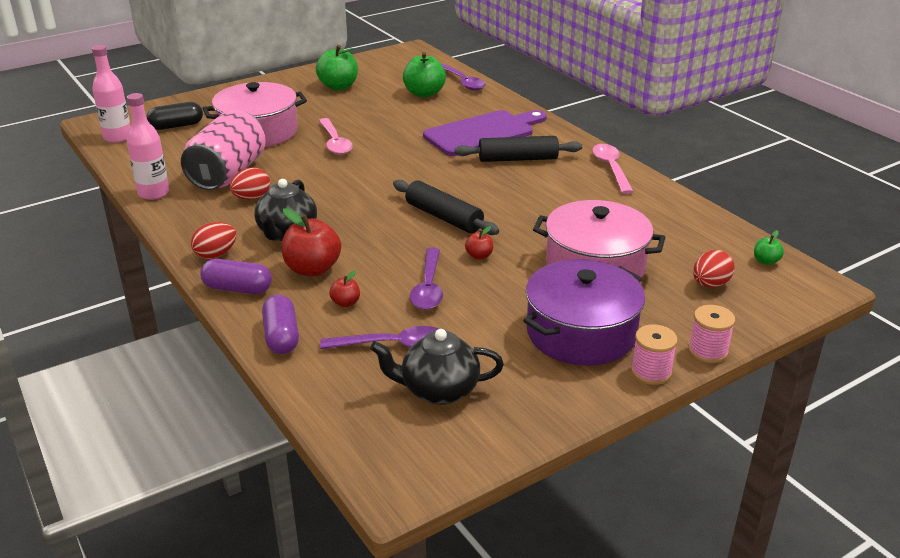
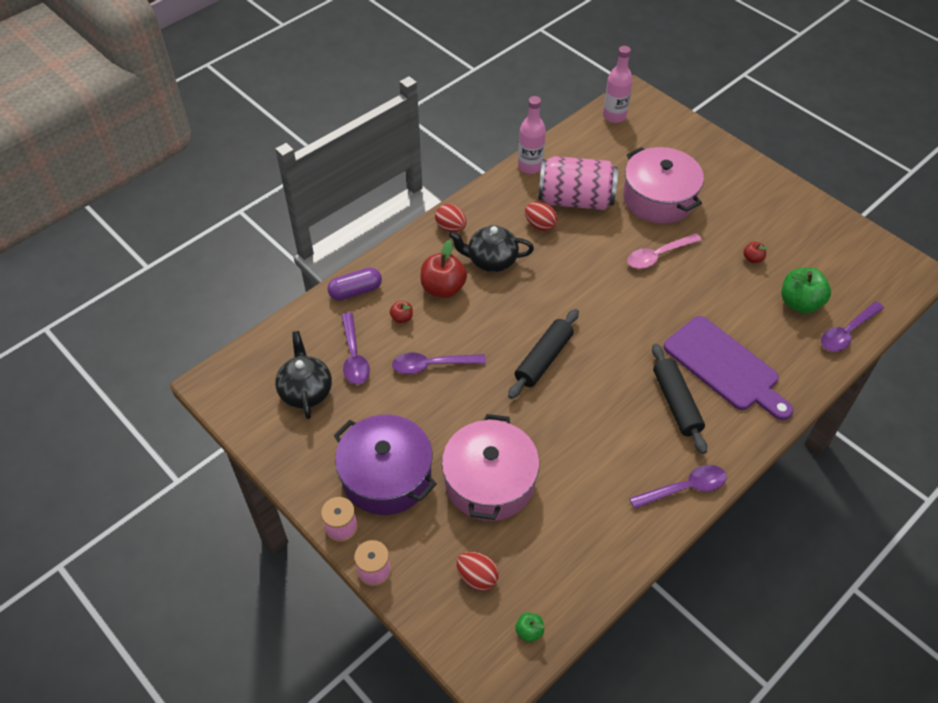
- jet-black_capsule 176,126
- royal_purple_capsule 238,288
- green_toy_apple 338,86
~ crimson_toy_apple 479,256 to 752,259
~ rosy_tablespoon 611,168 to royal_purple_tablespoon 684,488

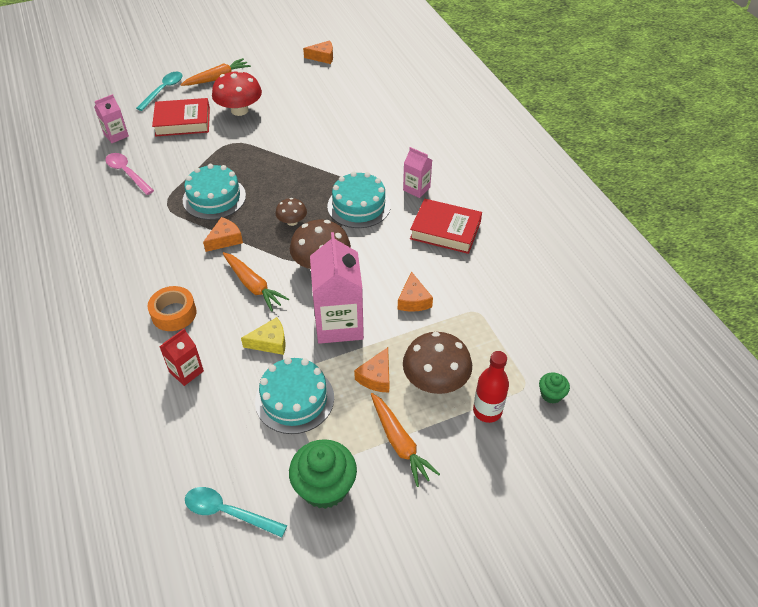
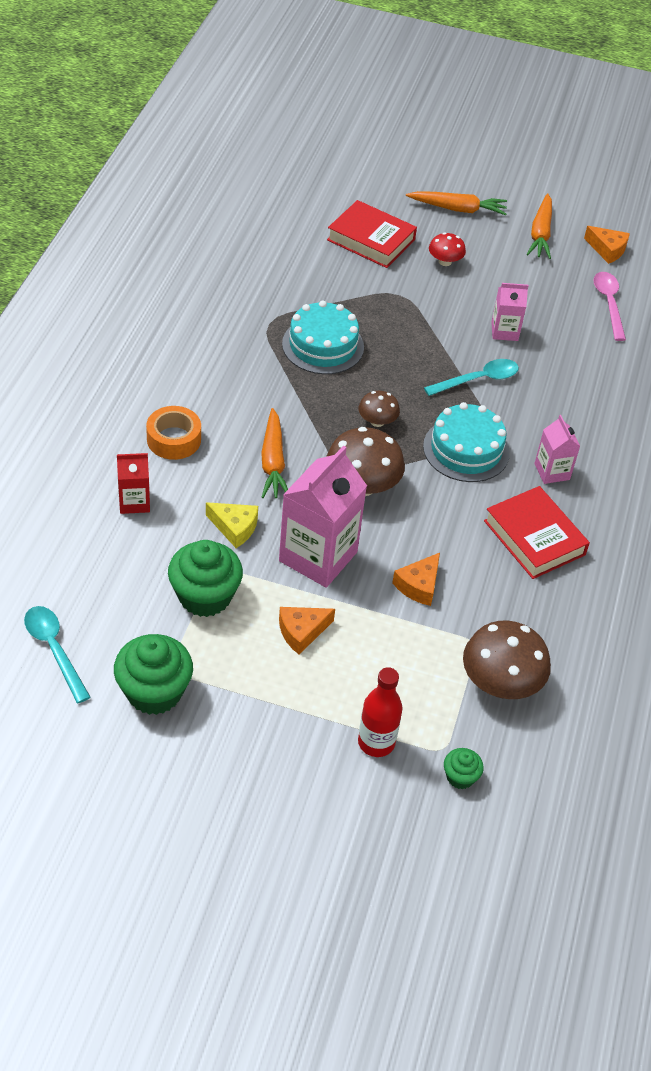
- orange_cheese_wedge 225,239
~ rosy_milk_carton 116,135 to 504,331
~ rosy_tablespoon 127,173 to 609,304
~ aqua_tablespoon 163,90 to 478,380
~ orange_root_vegetable 399,443 to 540,233
~ brown_mushroom 435,380 to 500,682
~ aqua_layer_cake 294,399 to green_muffin 205,596
~ crimson_mushroom 239,110 = 445,261 x0.55

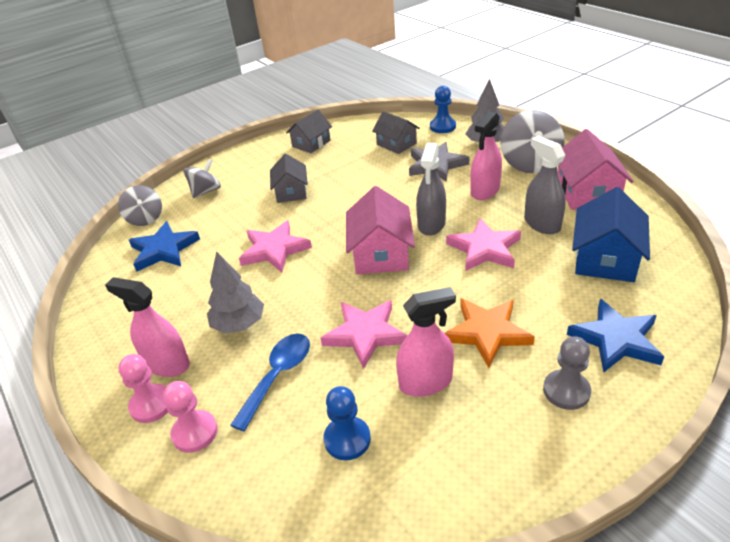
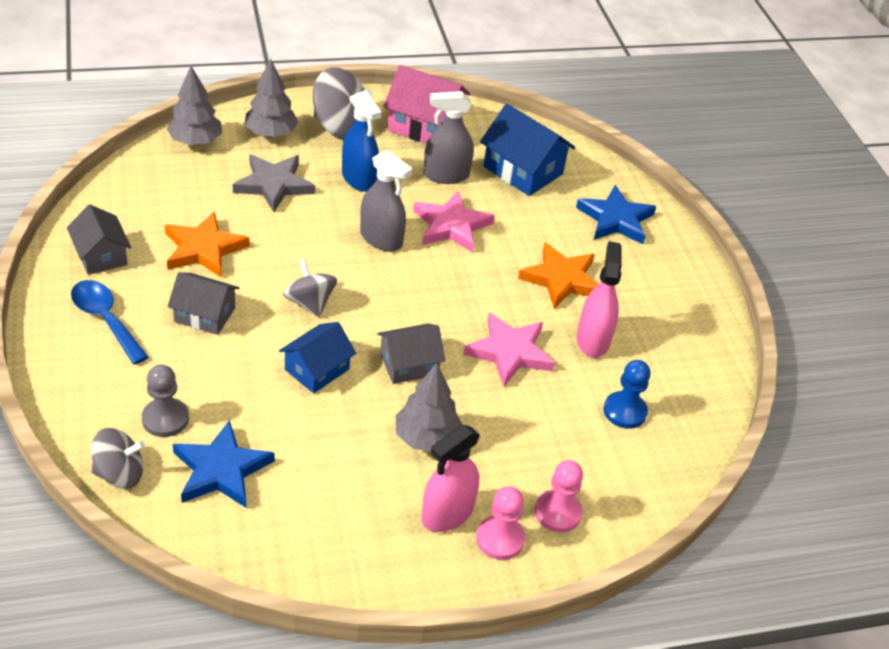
- rosy_toy_house 380,253
+ orange_five-pointed_star 203,249
~ ash-grey_whirligig 206,191 to 310,303
~ blue_tablespoon 278,376 to 105,319
~ ash-grey_toy_house 396,144 to 409,364
~ ash-grey_chess_pawn 566,391 to 165,419
~ rosy_five-pointed_star 274,250 to blue_toy_house 317,369
~ blue_chess_pawn 442,127 to ash-grey_toy_tree 195,141
~ rosy_spray_bottle 485,191 to blue_spray_bottle 359,179

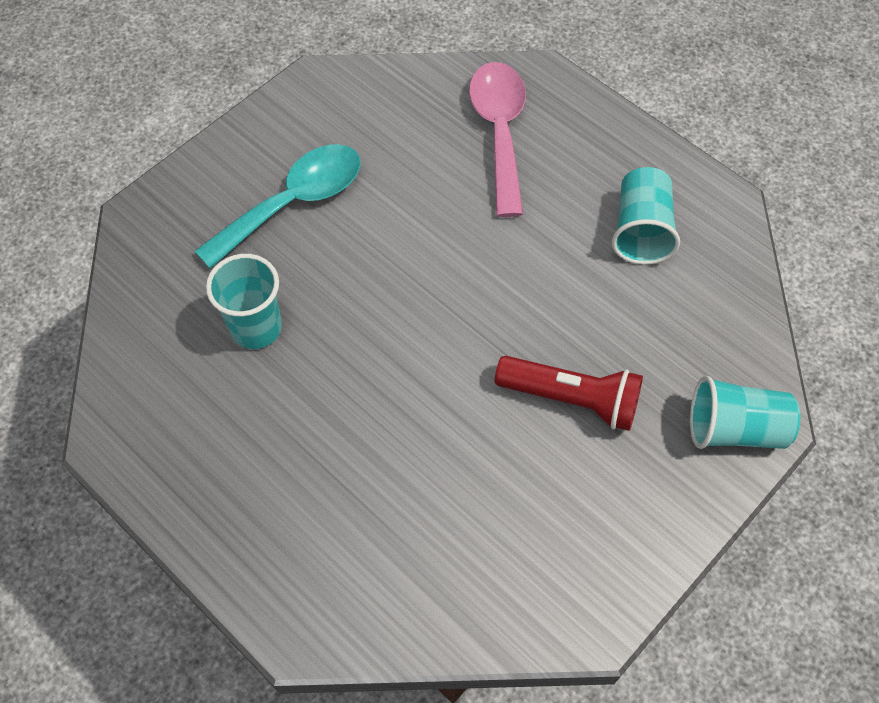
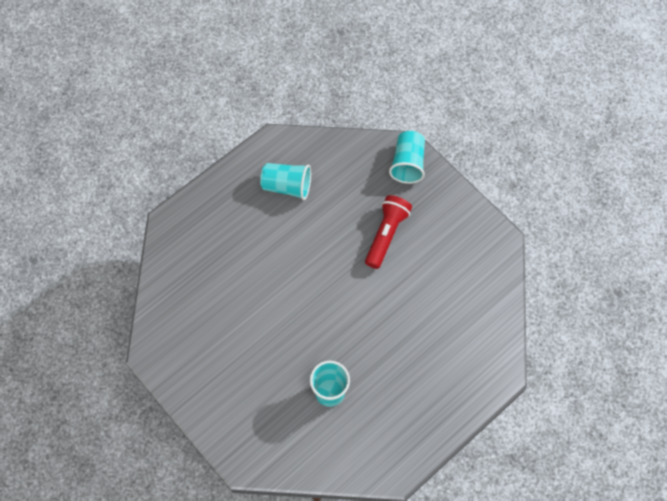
- aqua_tablespoon 293,202
- rosy_tablespoon 499,131

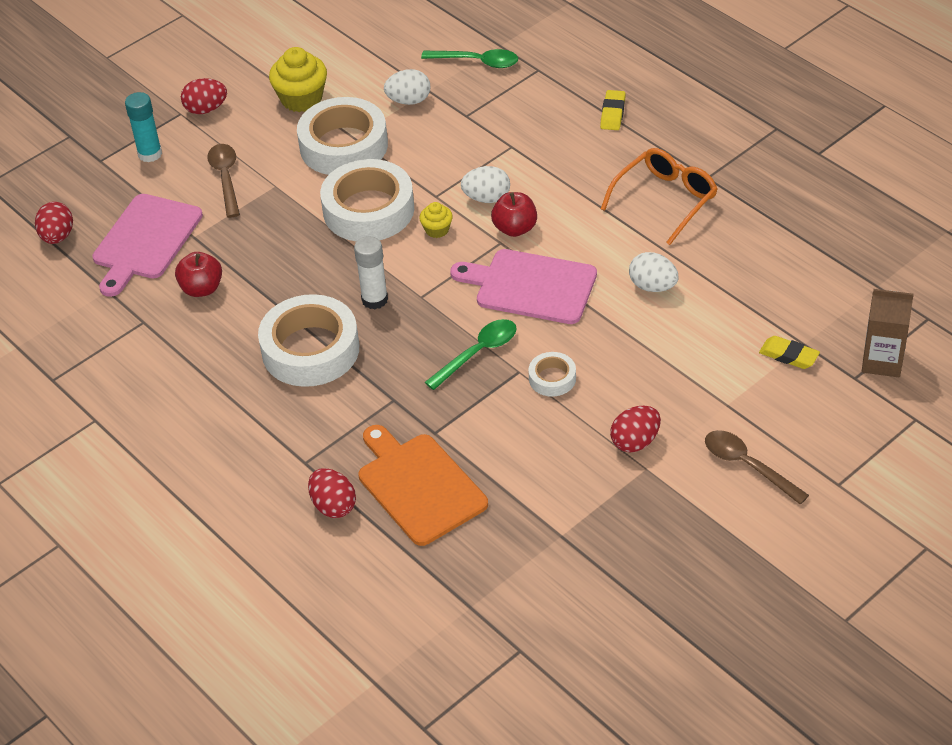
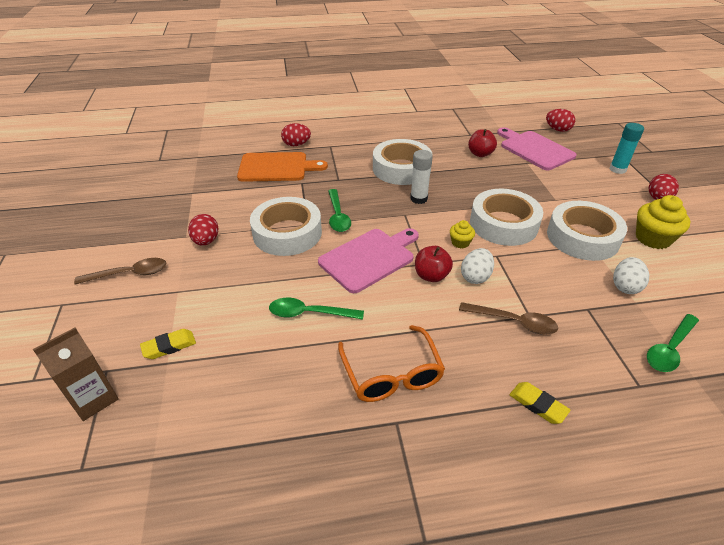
~ brown_tablespoon 226,178 to 513,322
~ pure_white_egg 653,286 to green_tablespoon 309,313
~ pure_white_sticky_tape 552,378 = 287,233 x2.12

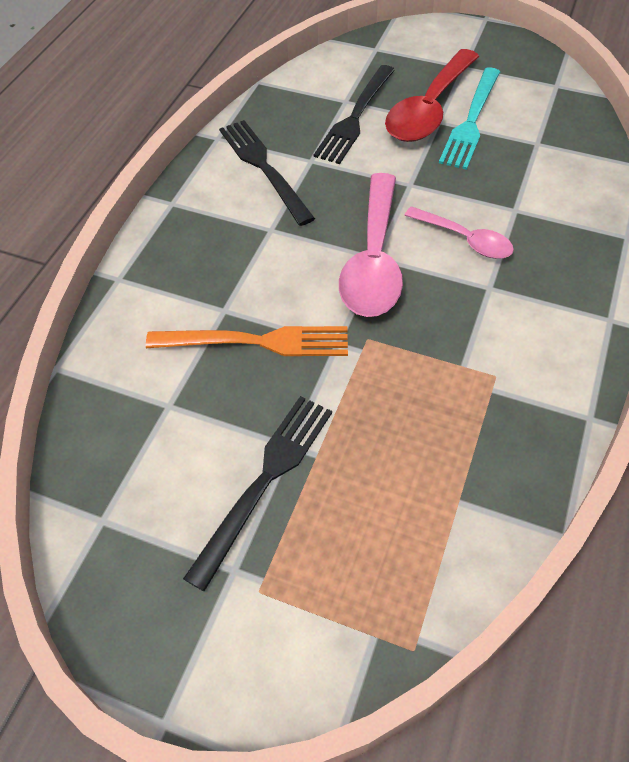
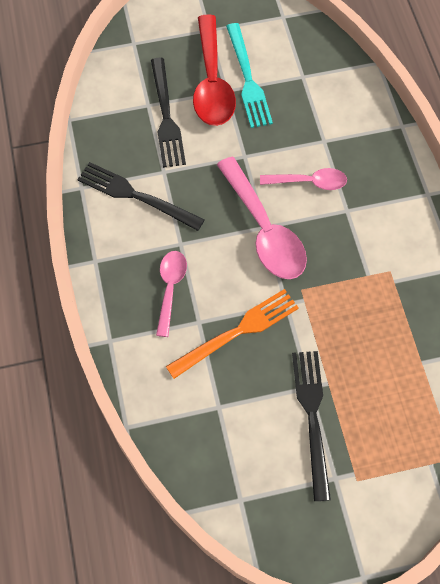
+ rosy_tablespoon 170,288

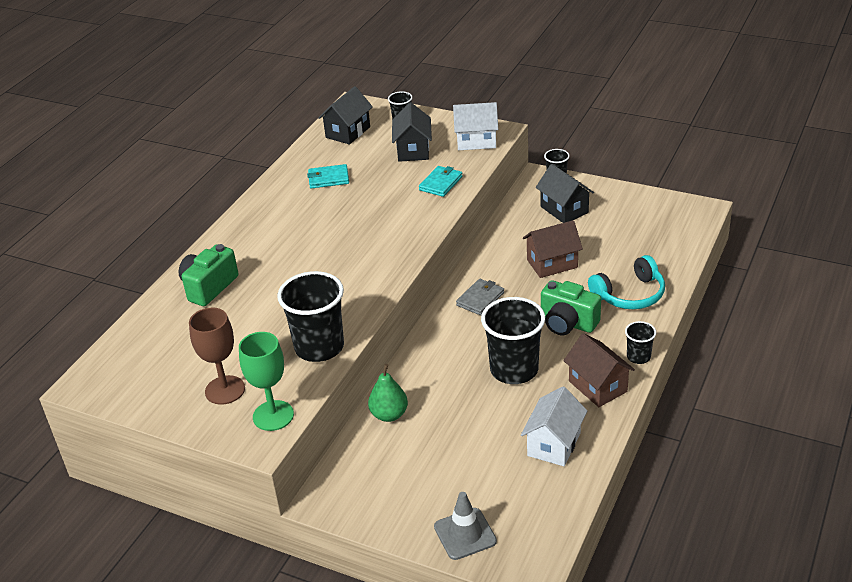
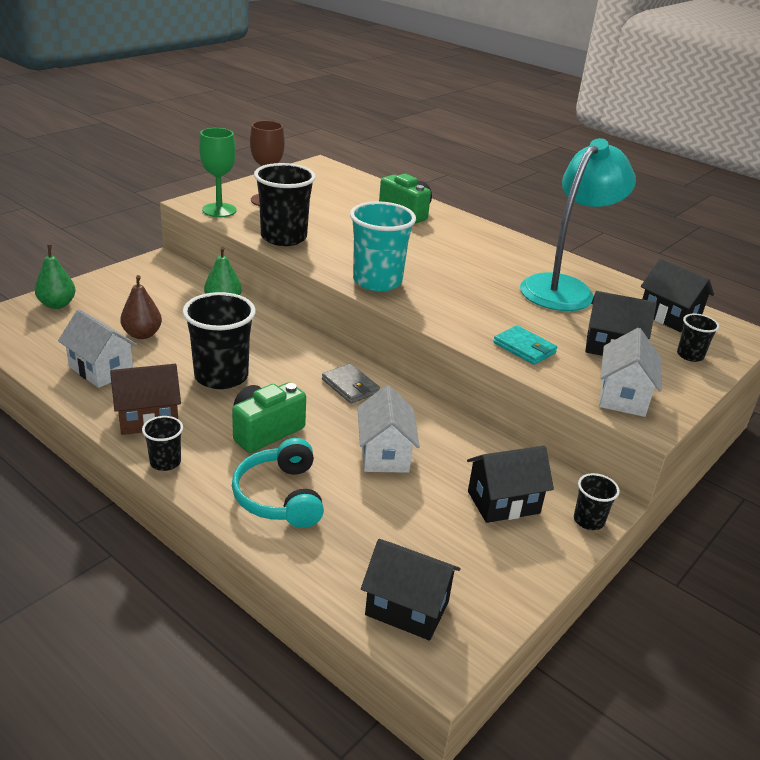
+ brown_pear_fruit 142,334
+ aqua_beaker 377,281
+ jet-black_toy_house 407,608
~ aqua_billfold 328,179 to aqua_lamp 564,288
~ ash-grey_traffic_cone 465,534 to green_pear_fruit 57,304
~ brown_toy_house 552,263 to pure_white_toy_house 384,454

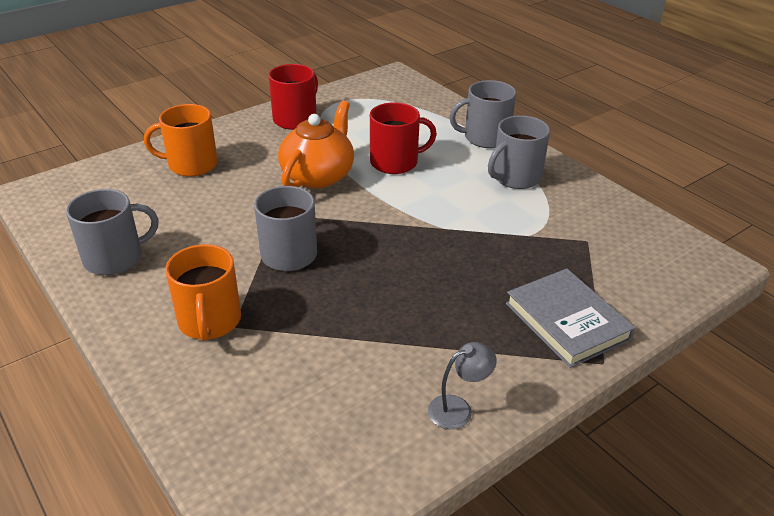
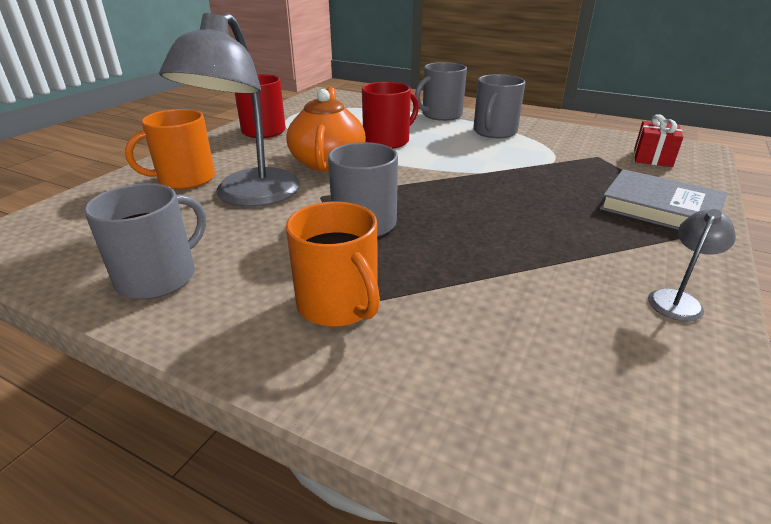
+ ash-grey_lamp 249,197
+ crimson_gift 652,158

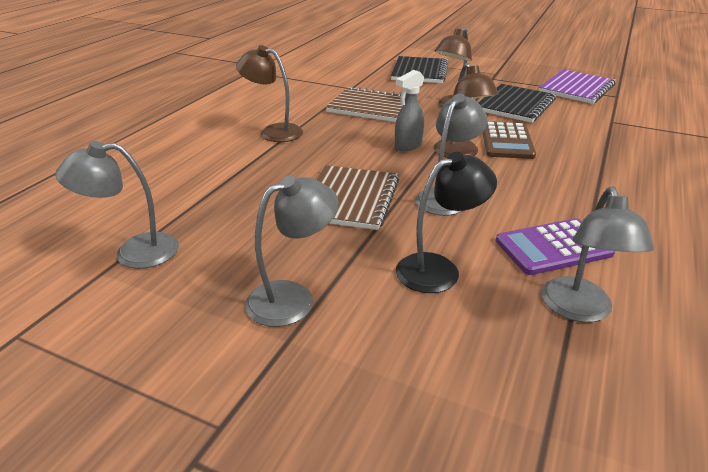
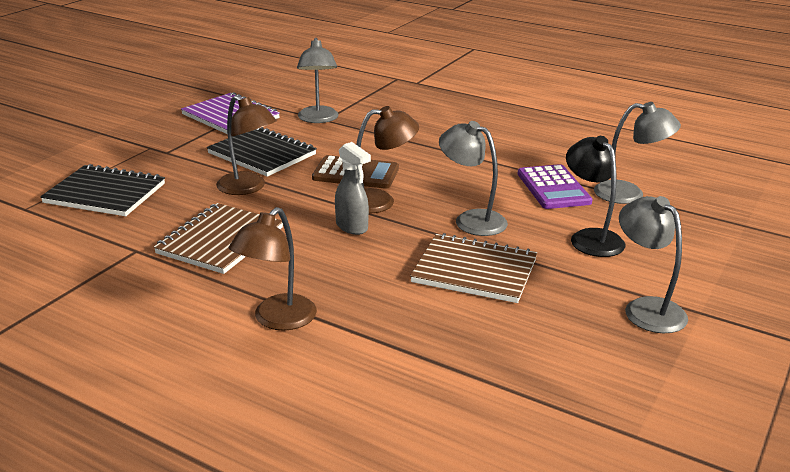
~ ash-grey_lamp 134,252 to 318,119

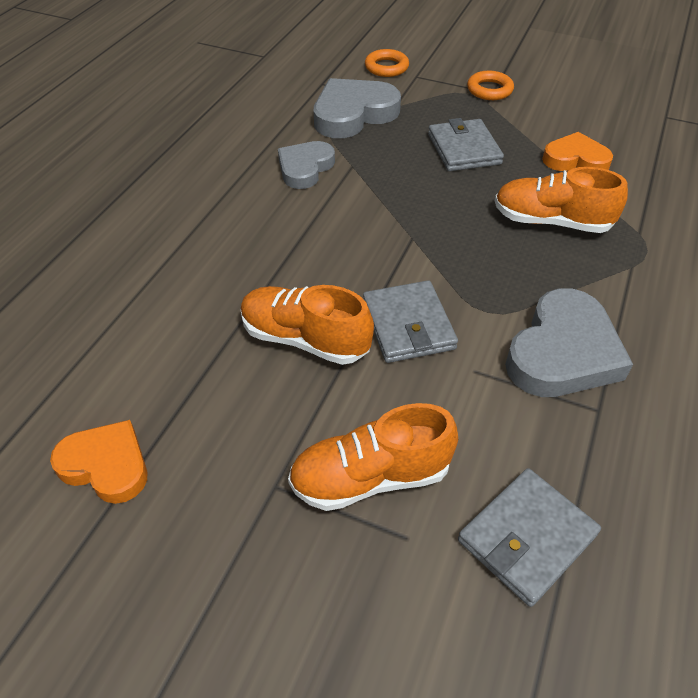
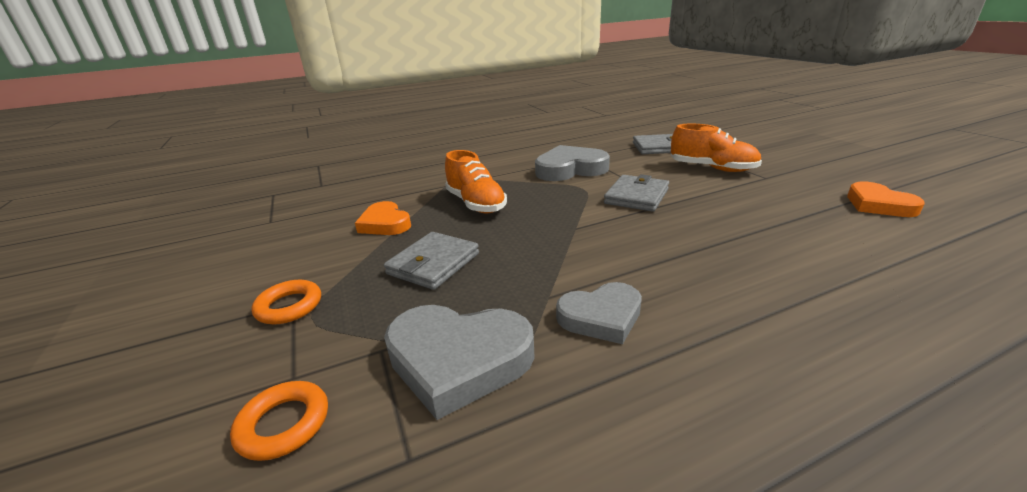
- orange_shoe 305,339

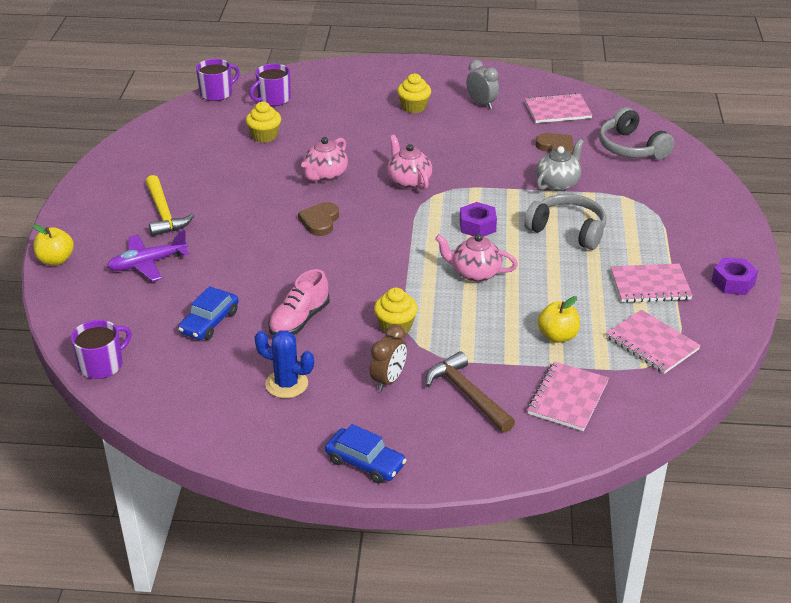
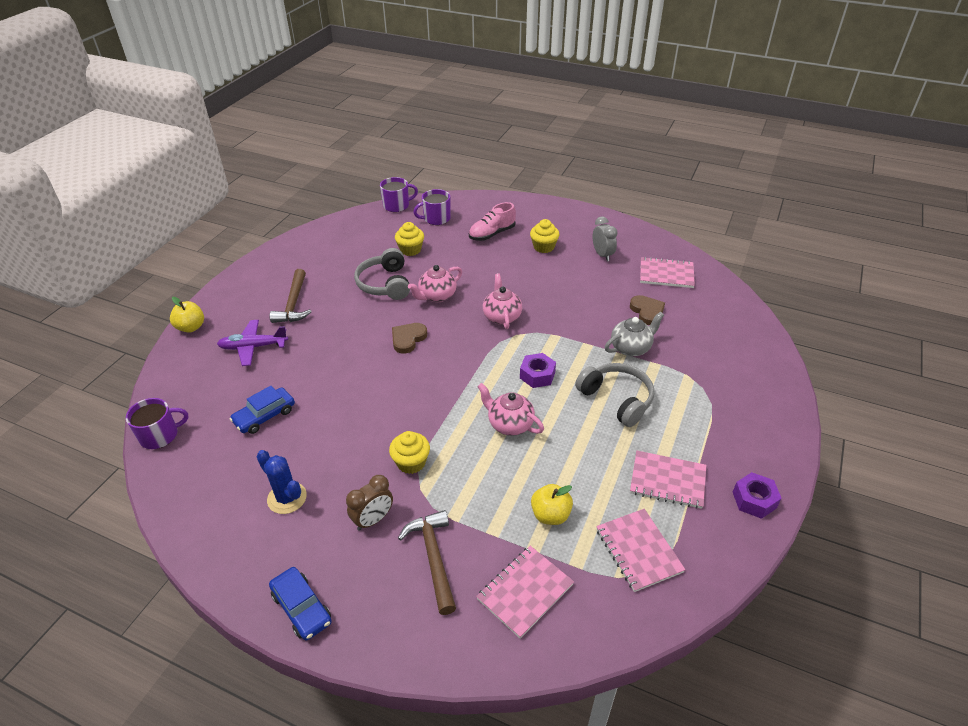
~ rosy_shoe 299,320 to 492,234
~ ash-grey_headphones 631,147 to 385,284
~ golden_hammer 164,214 to brown_hammer 293,304

